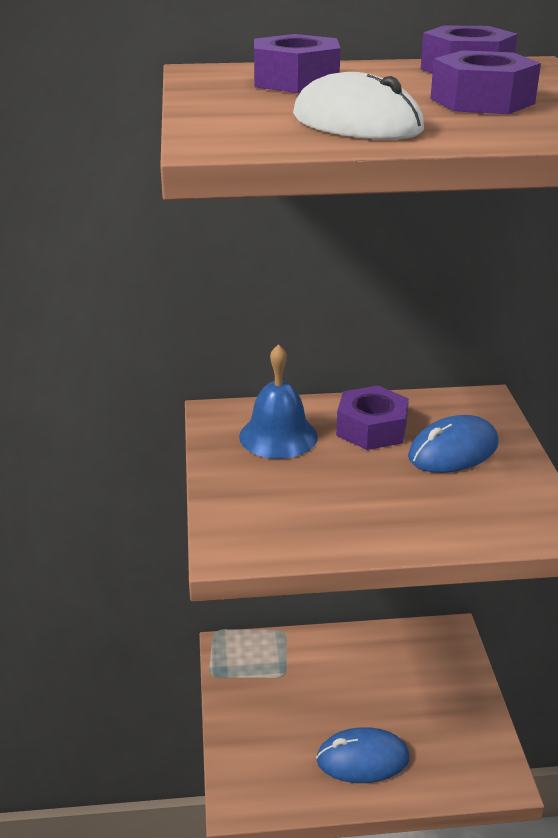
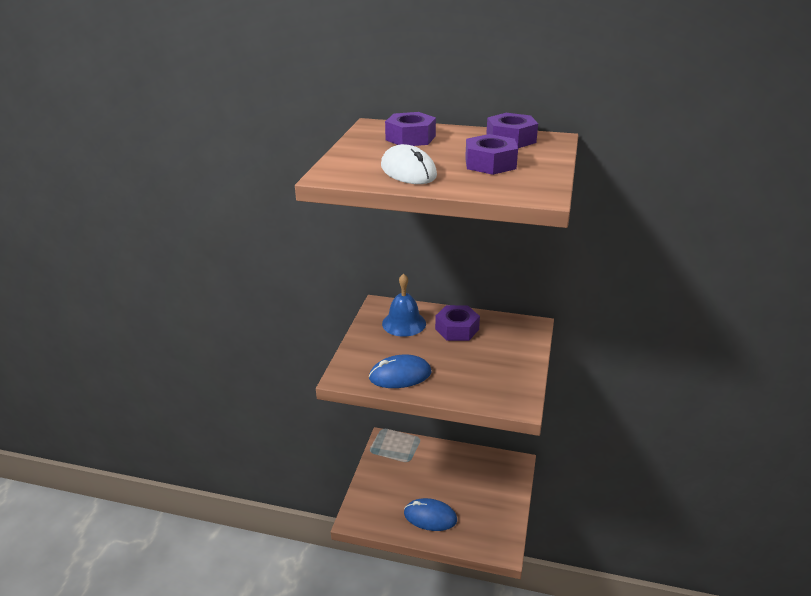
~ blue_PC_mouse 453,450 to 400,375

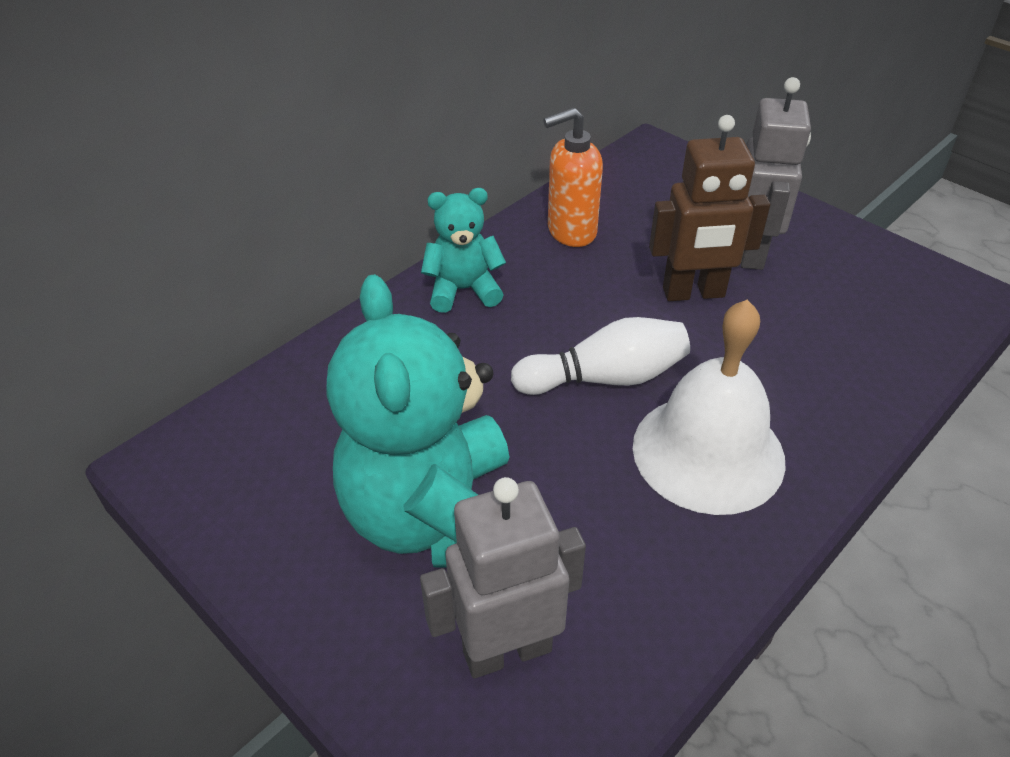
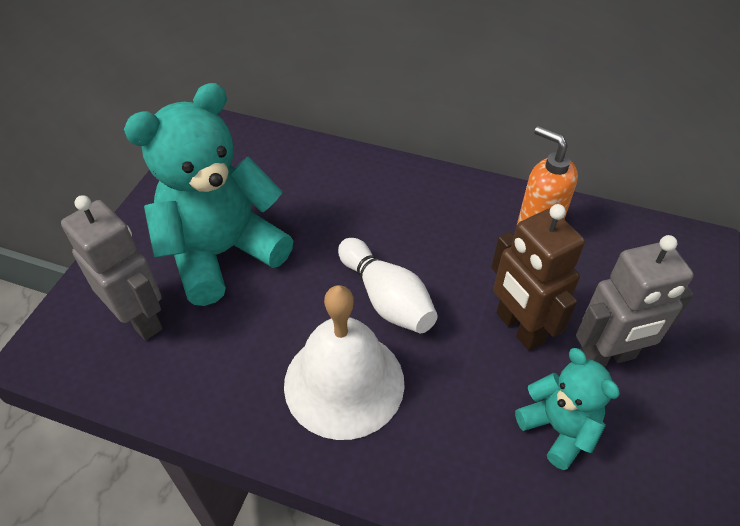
~ aqua_teddy 463,290 to 558,429

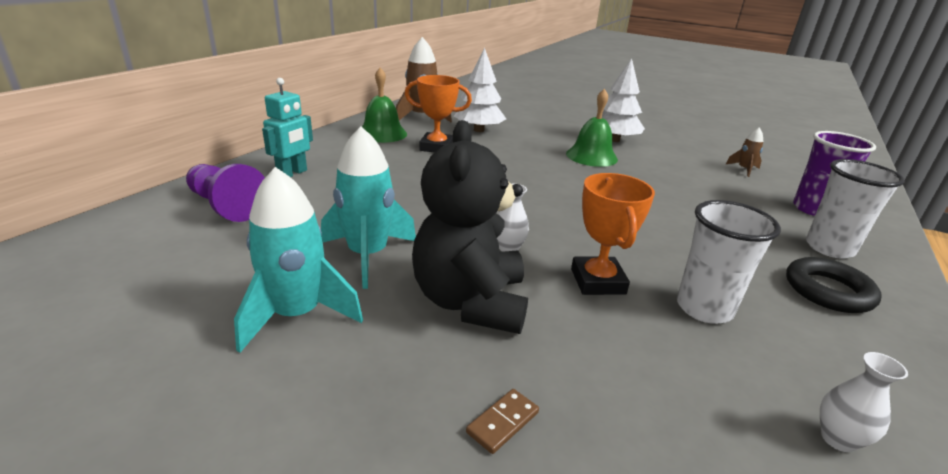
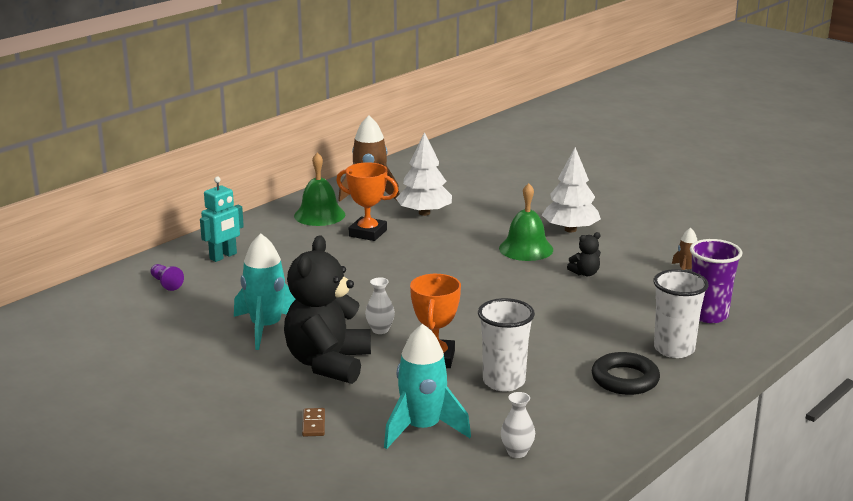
+ jet-black_teddy 585,273
~ aqua_toy_rocket 297,315 to 422,429
~ brown_domino_tile 502,422 = 313,424 60 degrees counterclockwise
~ royal_purple_chess_pawn 226,206 = 166,283 x0.54

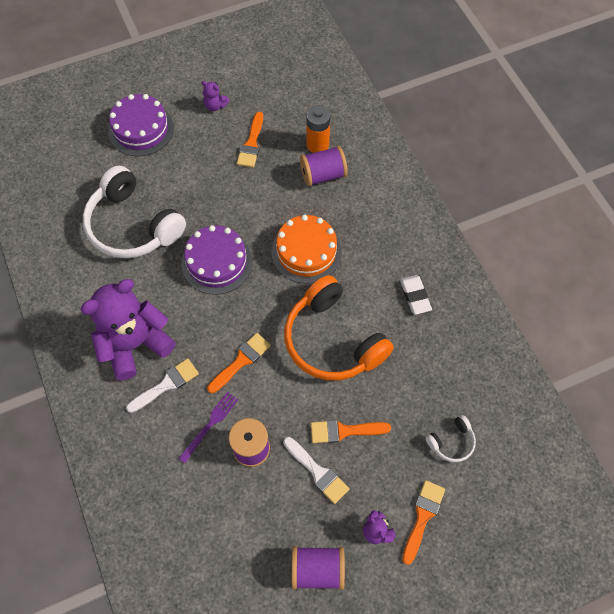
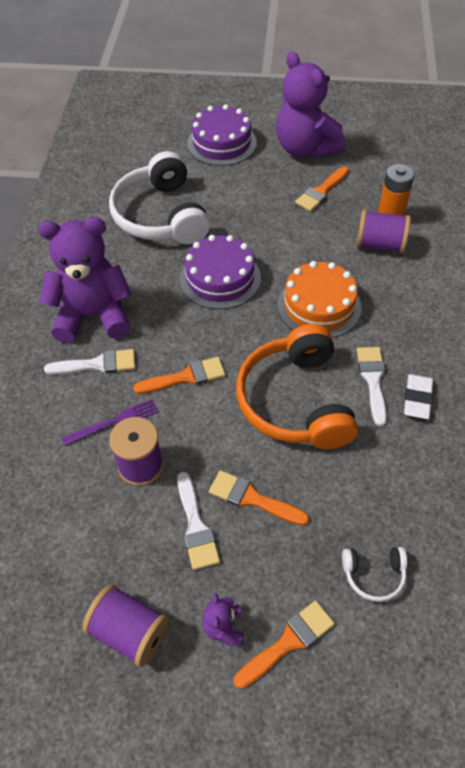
+ pure_white_paintbrush 373,380
~ royal_purple_teddy 215,106 = 305,148 x2.45

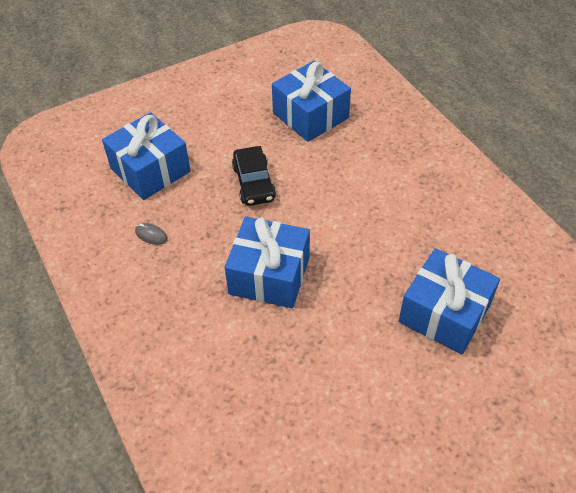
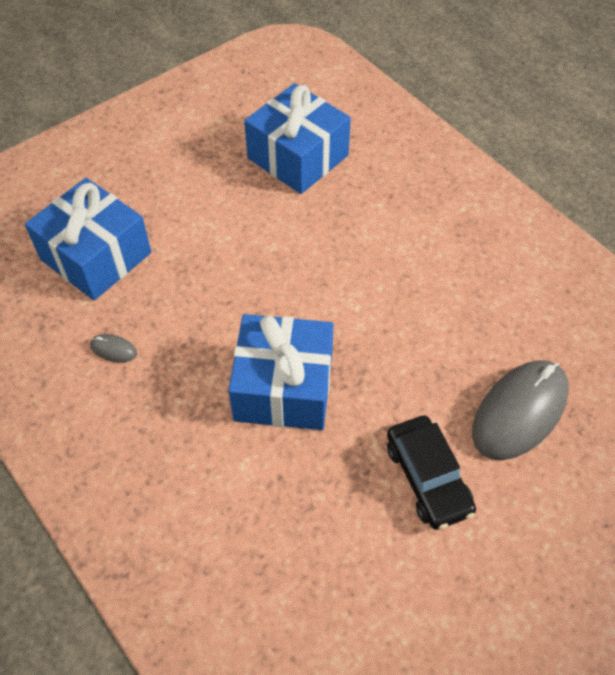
~ jet-black_toy_car 254,183 to 428,478
~ blue_gift 444,313 to ash-grey_PC_mouse 519,411

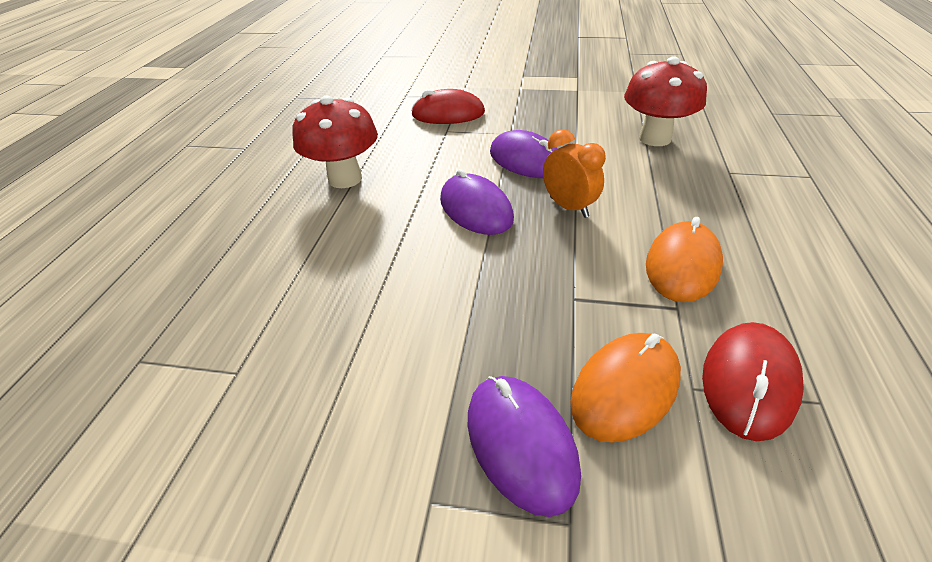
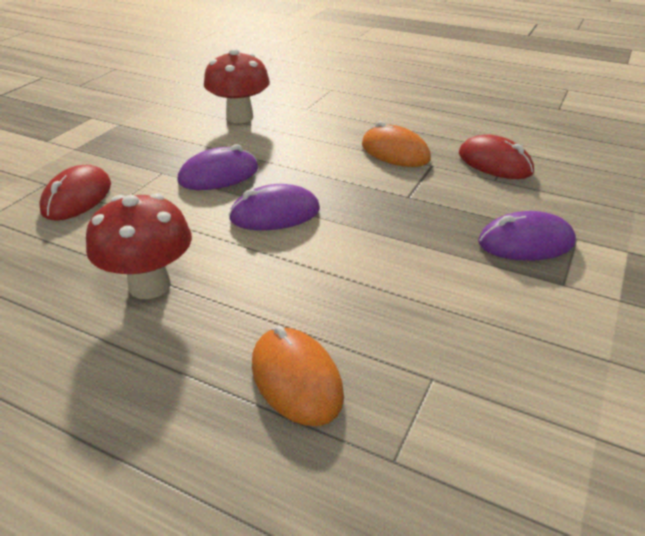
- orange_clock 569,207
~ orange_PC_mouse 625,388 to 296,379

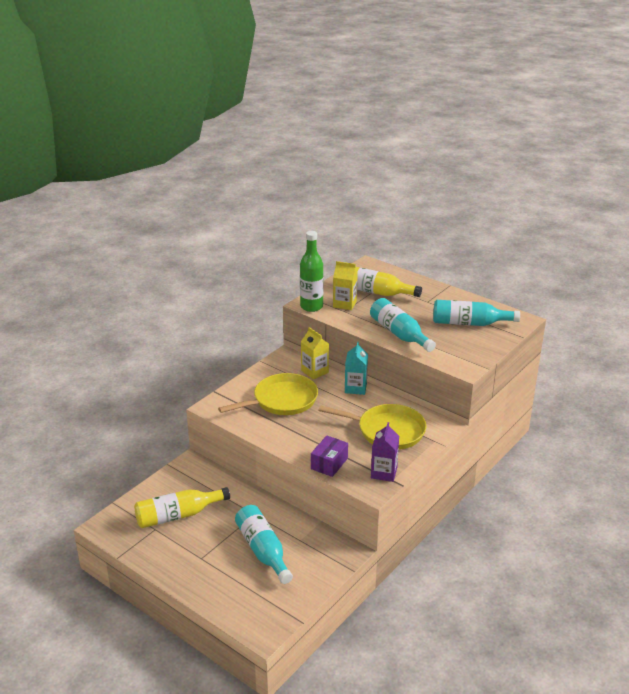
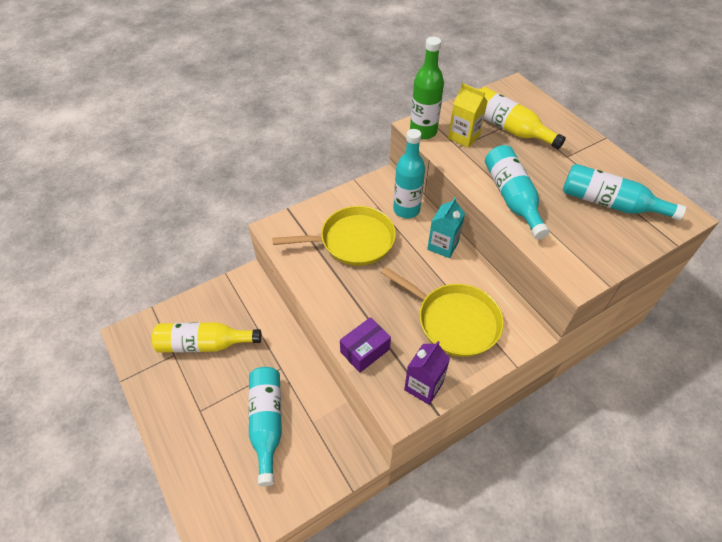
~ golden_milk_carton 314,371 to aqua_drink_bottle 406,210

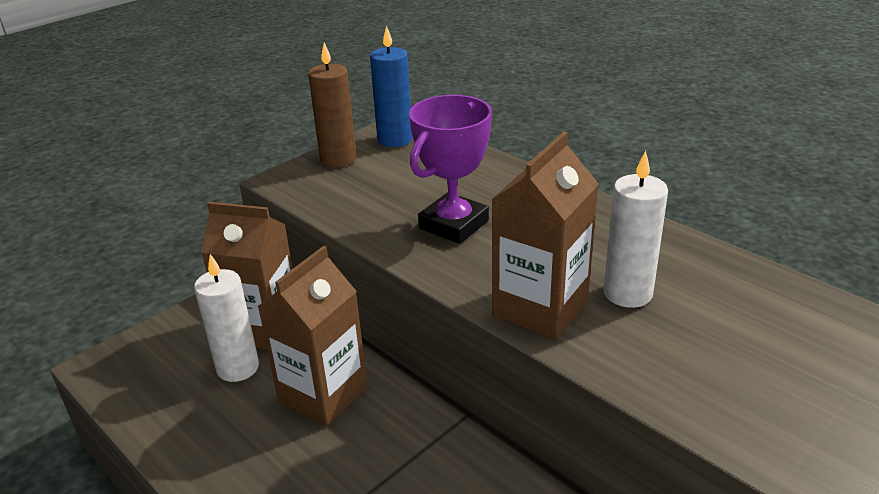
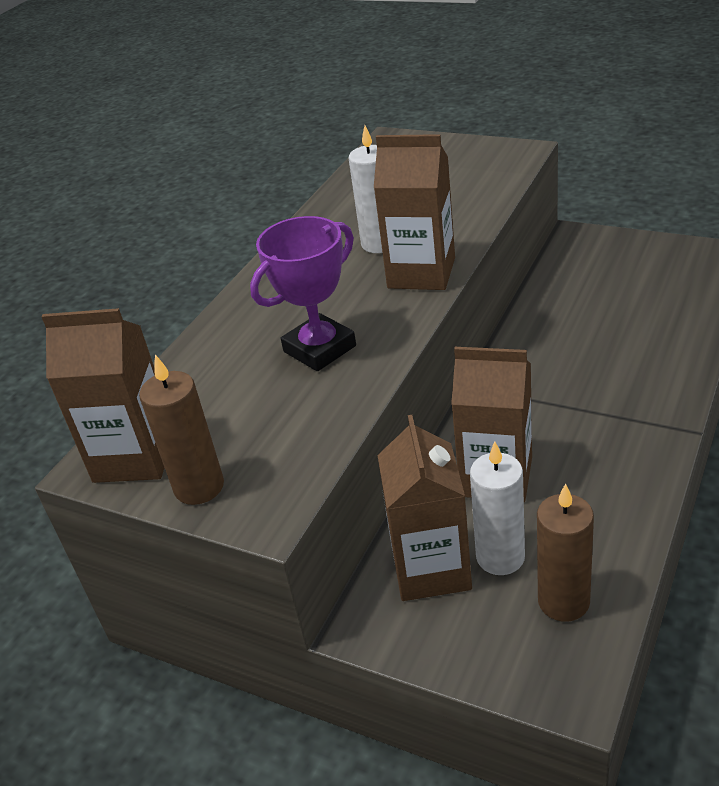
+ brown_candle 563,601
~ blue_candle 395,139 to brown_milk_carton 135,456
~ royal_purple_prize_cup 454,225 = 319,349 60 degrees counterclockwise

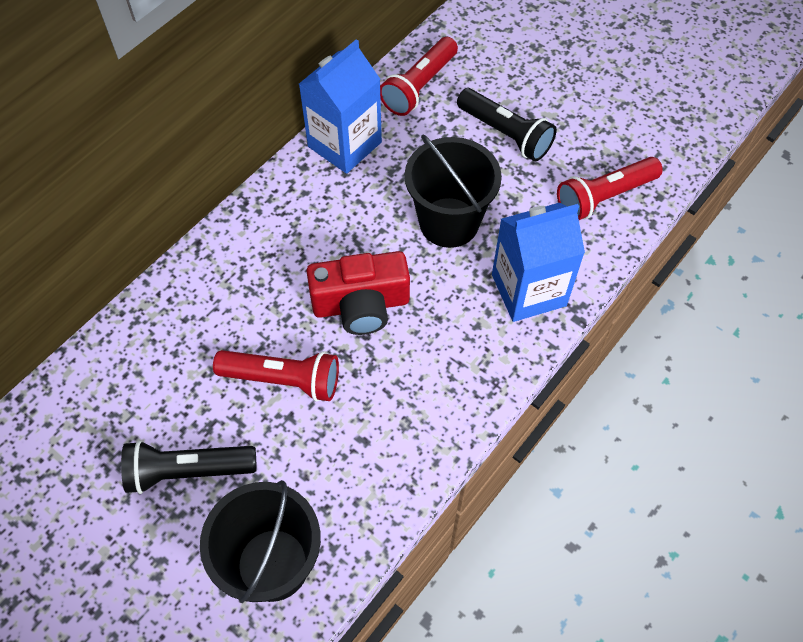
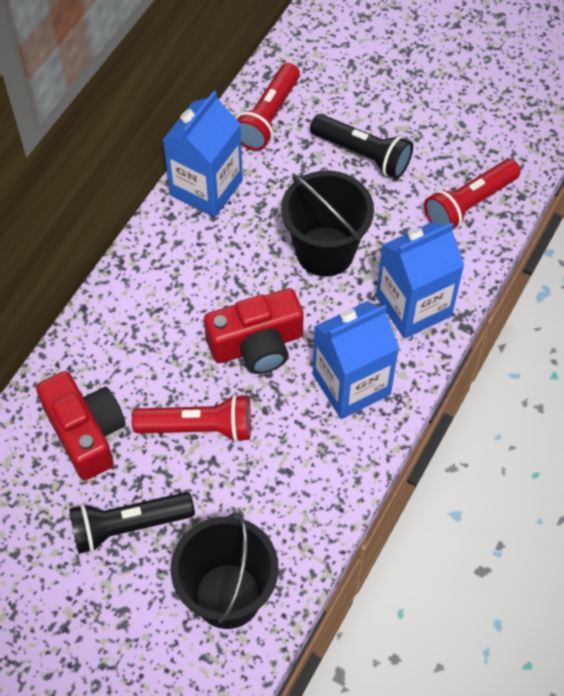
+ crimson_compact_camera 86,433
+ blue_milk_carton 351,384

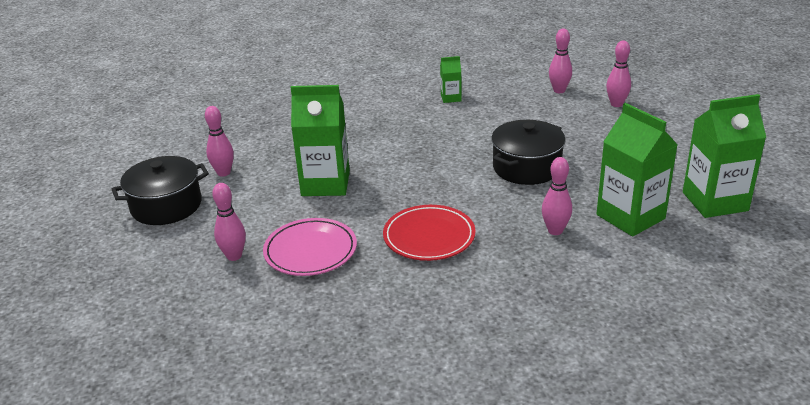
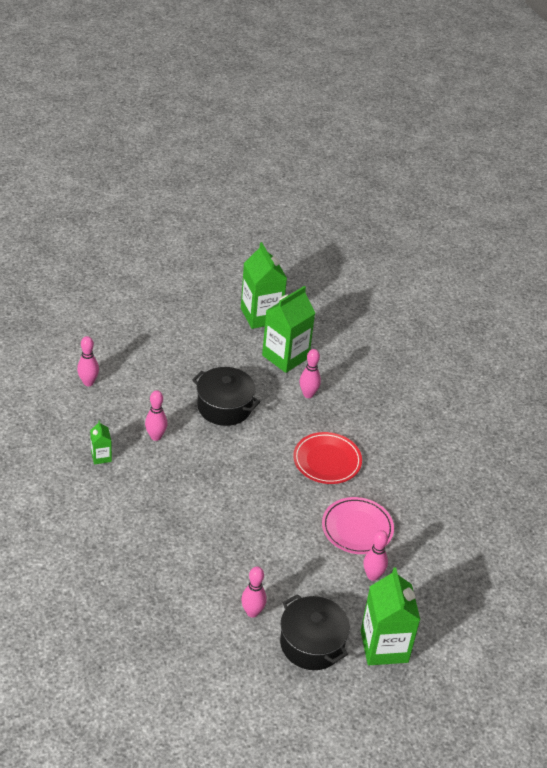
~ green_milk_carton 325,184 to 384,646
~ rosy_tenpin 616,104 to 156,436

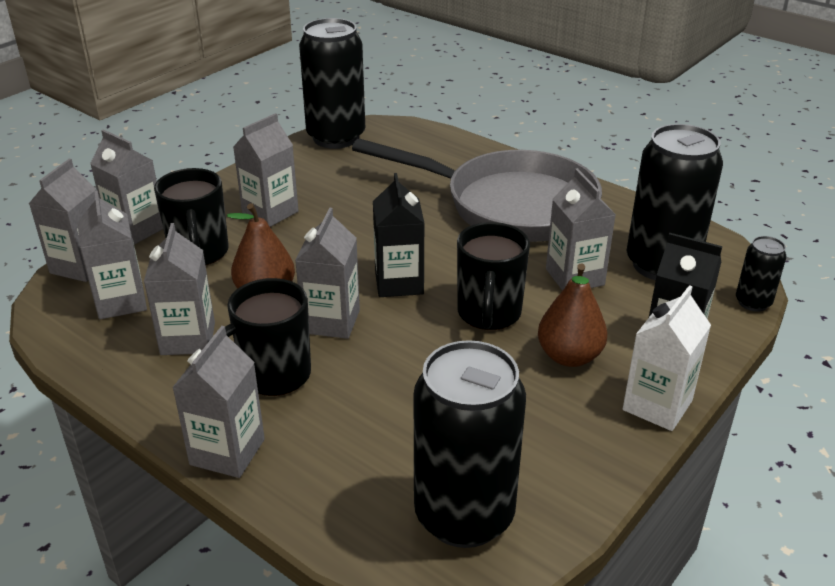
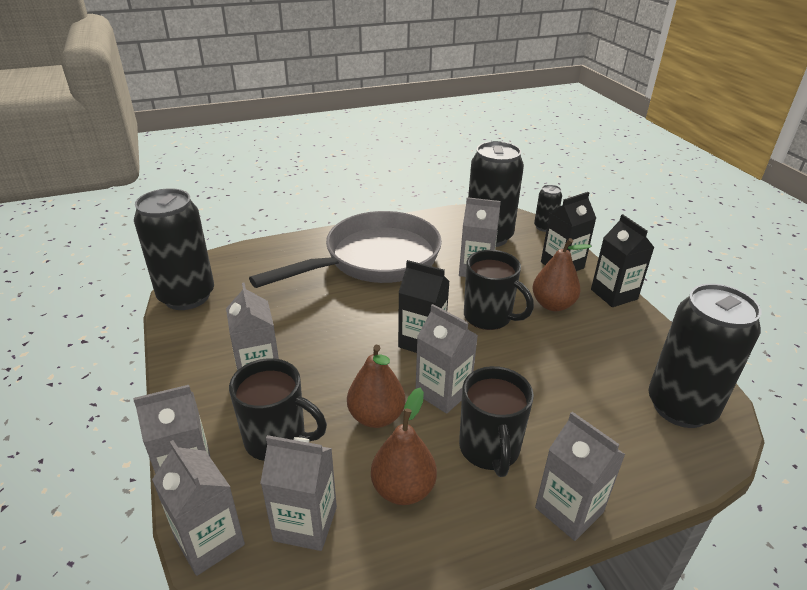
~ ash-grey_milk_carton 188,339 to brown_pear_fruit 403,489
~ pure_white_milk_carton 657,405 to jet-black_milk_carton 614,294

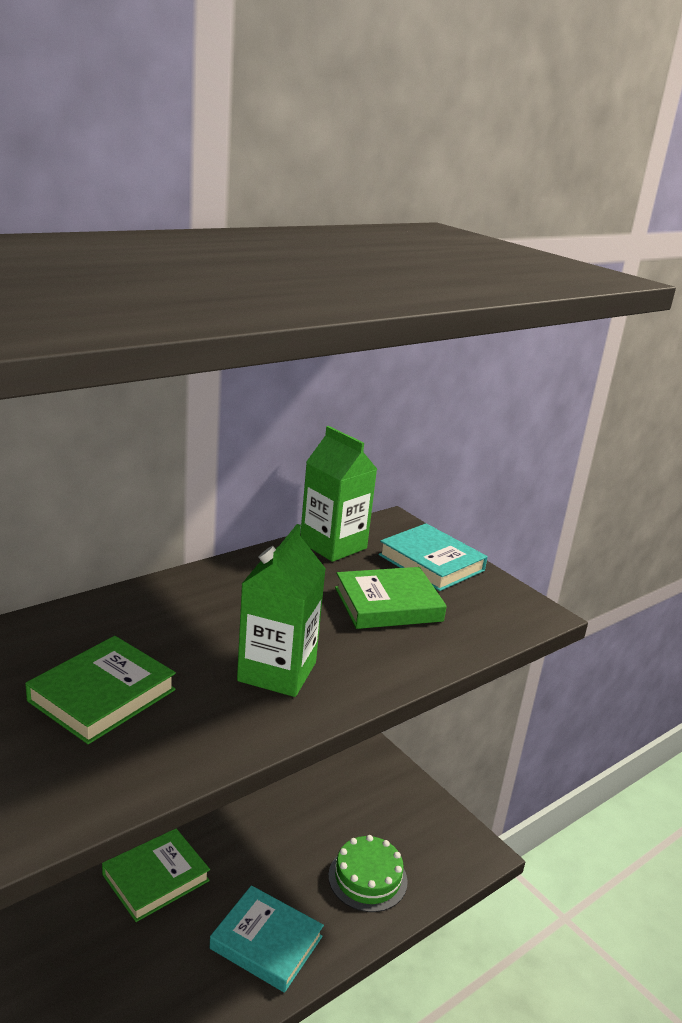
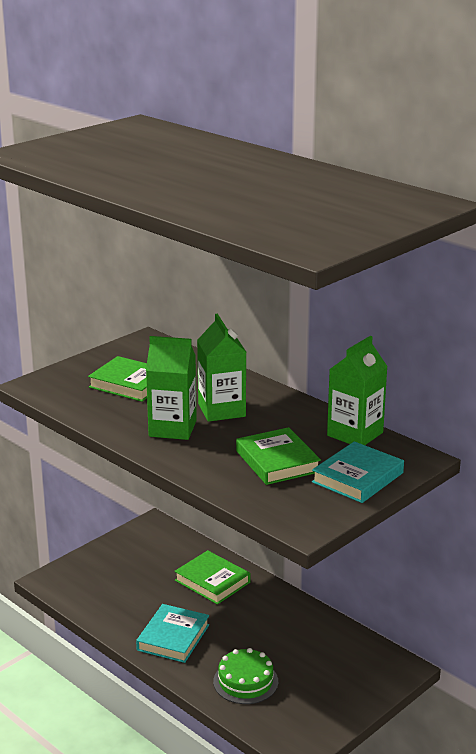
+ green_milk_carton 221,410

